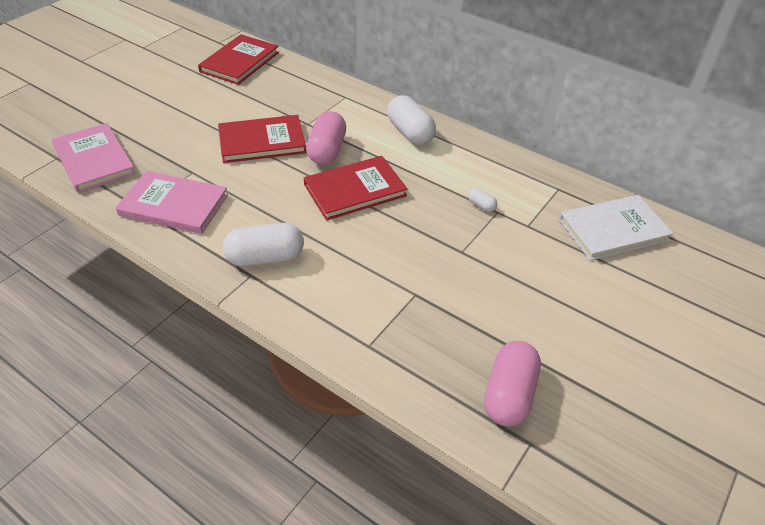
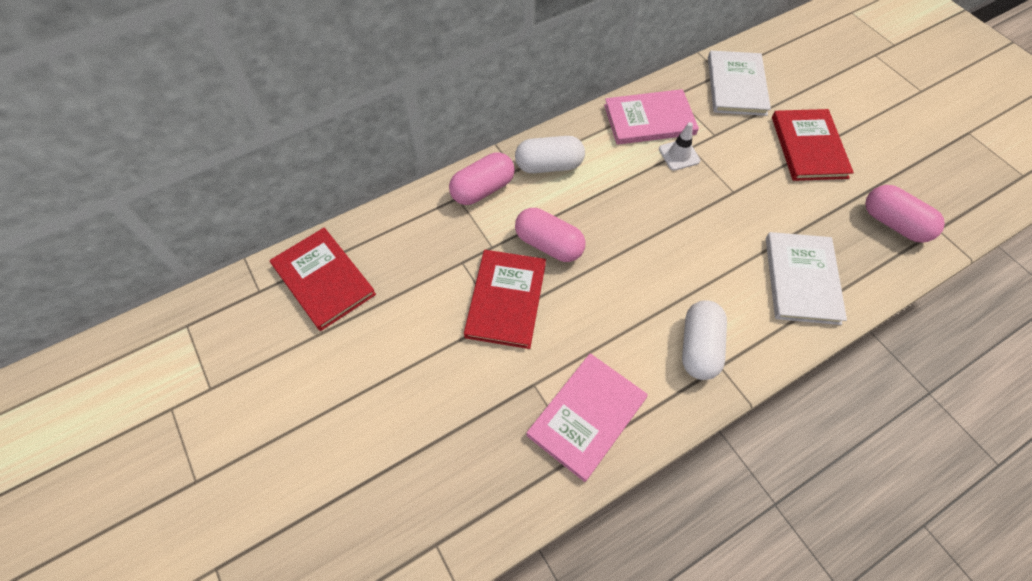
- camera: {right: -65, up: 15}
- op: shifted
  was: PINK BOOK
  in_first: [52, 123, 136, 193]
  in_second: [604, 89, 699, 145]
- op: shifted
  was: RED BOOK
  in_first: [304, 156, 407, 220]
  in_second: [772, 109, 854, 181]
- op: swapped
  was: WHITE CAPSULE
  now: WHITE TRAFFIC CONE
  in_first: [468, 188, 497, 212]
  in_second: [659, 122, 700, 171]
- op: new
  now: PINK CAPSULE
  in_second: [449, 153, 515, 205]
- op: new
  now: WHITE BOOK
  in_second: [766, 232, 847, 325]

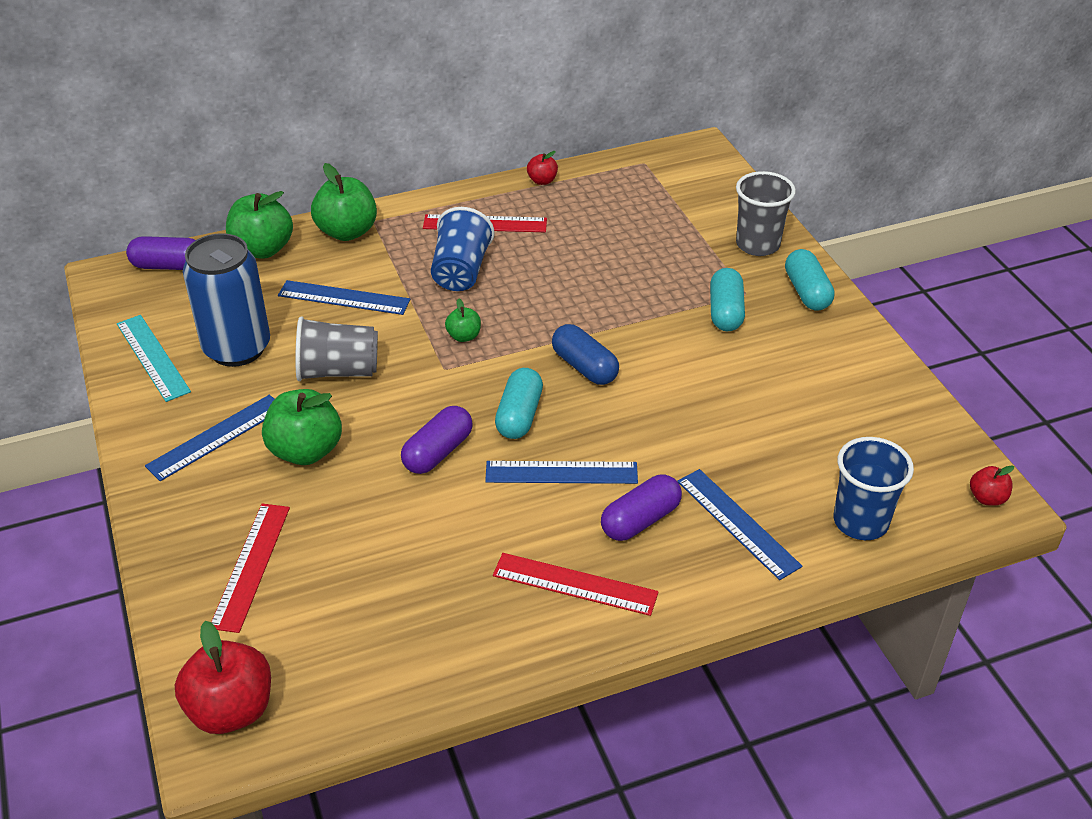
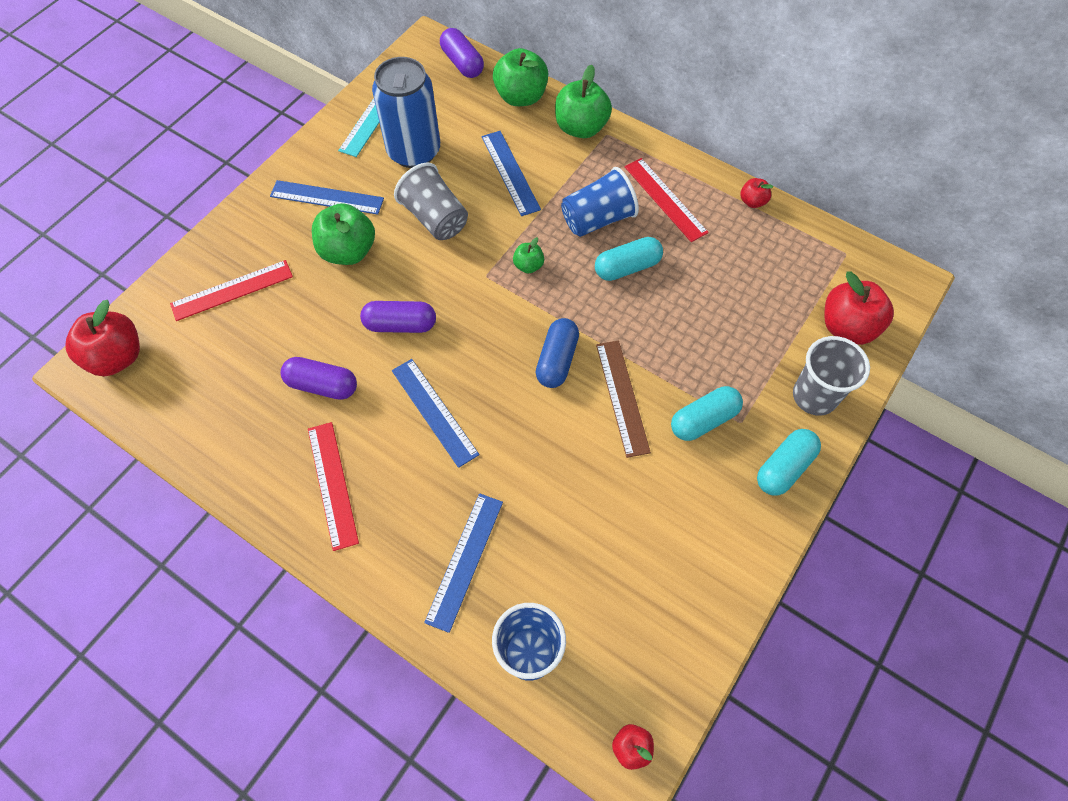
- camera: {right: 55, up: 20}
- op: shifted
  was: TURQUOISE CAPSULE
  in_first: [495, 368, 543, 439]
  in_second: [595, 237, 663, 281]
- op: shifted
  was: PURPLE CAPSULE
  in_first: [601, 475, 682, 541]
  in_second: [281, 357, 357, 400]
- op: new
  now: BROWN RULER
  in_second: [596, 340, 651, 458]
- op: new
  now: RED APPLE
  in_second: [824, 271, 894, 345]

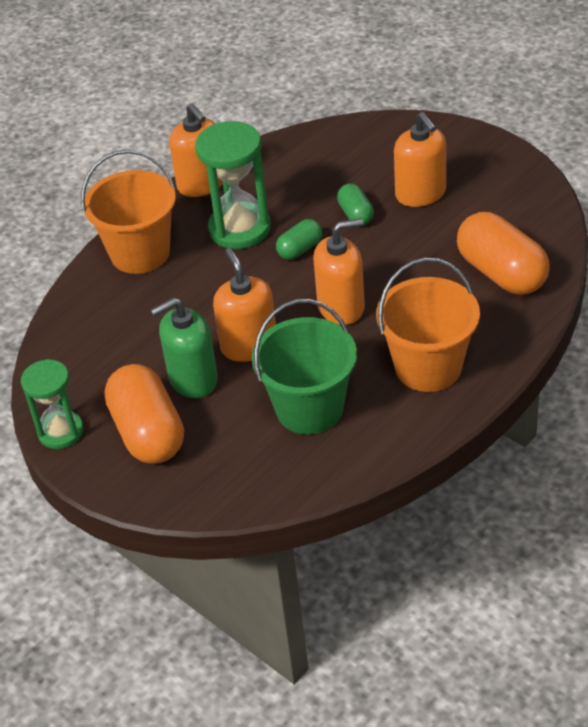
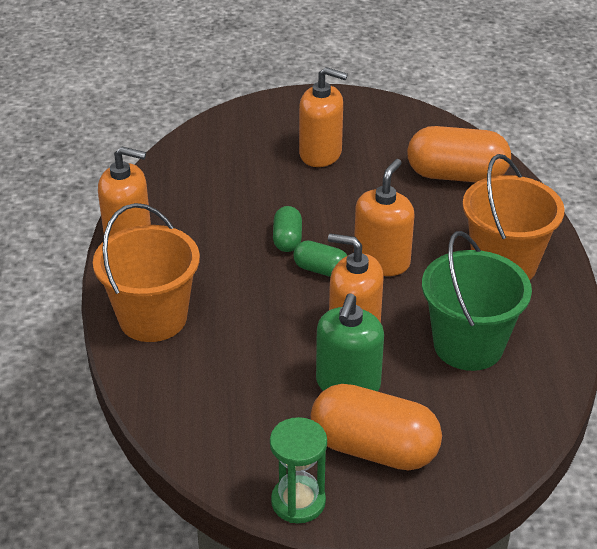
- camera: {right: -50, up: -5}
- op: gone
  was: GREEN HOURGLASS
  in_first: [195, 121, 271, 249]
- op: shifted
  was: GREEN CAPSULE
  in_first: [337, 183, 374, 225]
  in_second: [293, 240, 347, 277]

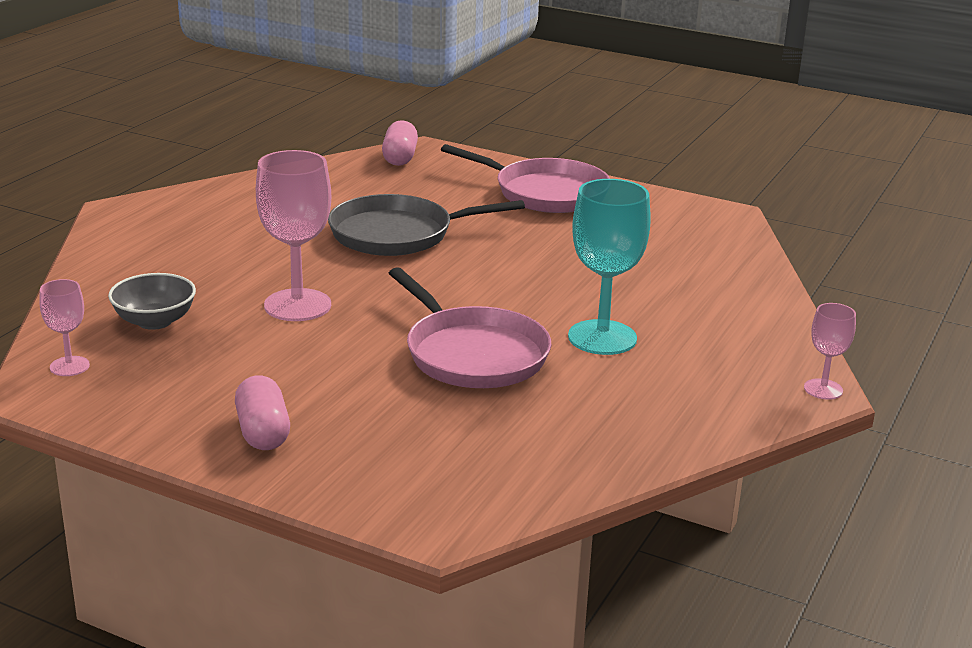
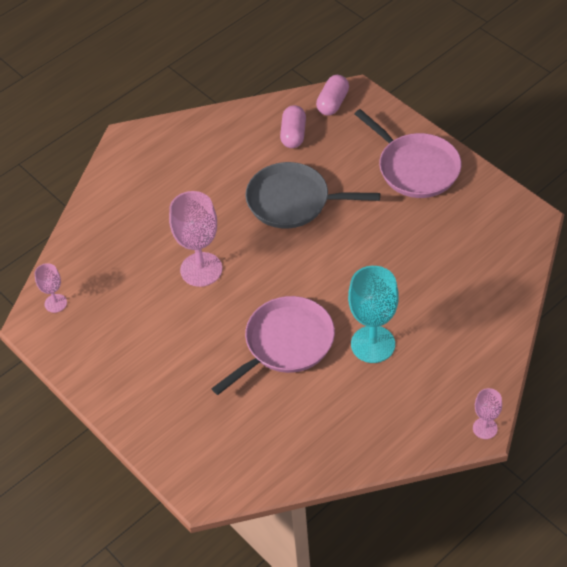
- camera: {right: 25, up: 25}
- op: gone
  was: GREY BOWL
  in_first: [108, 273, 196, 330]
- op: shifted
  was: PINK CAPSULE
  in_first: [235, 375, 290, 450]
  in_second: [280, 105, 306, 148]
- op: rotated
  was: PINK PAN
  in_first: [389, 267, 551, 388]
  in_second: [211, 296, 335, 395]
  clockwise: -120

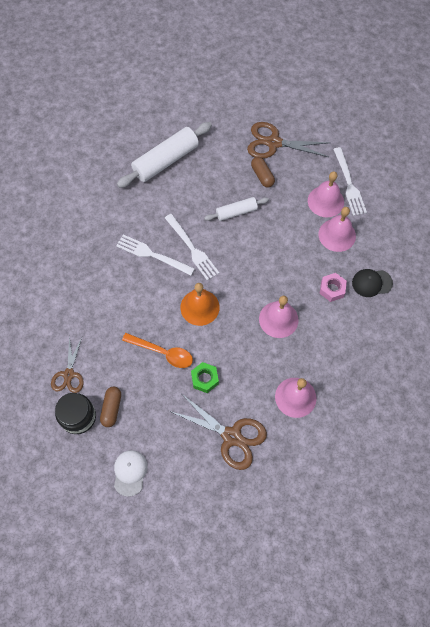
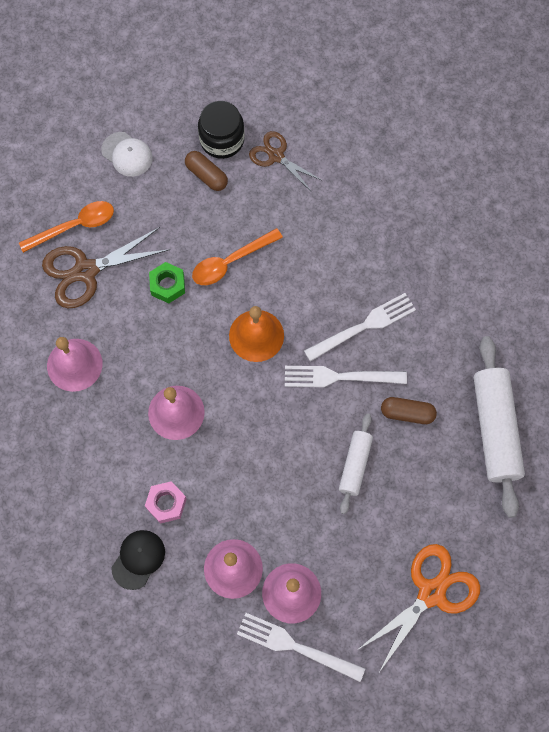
- camera: {right: 125, up: 5}
- op: repainted
  was: BROWN SCISSORS
  now: ORANGE SCISSORS
  in_first: [247, 122, 331, 159]
  in_second: [357, 544, 480, 672]
- op: shifted
  was: BROWN CAPSULE
  in_first: [251, 157, 275, 188]
  in_second: [381, 397, 437, 424]
- op: new
  now: ORANGE SPOON
  in_second: [19, 201, 114, 253]

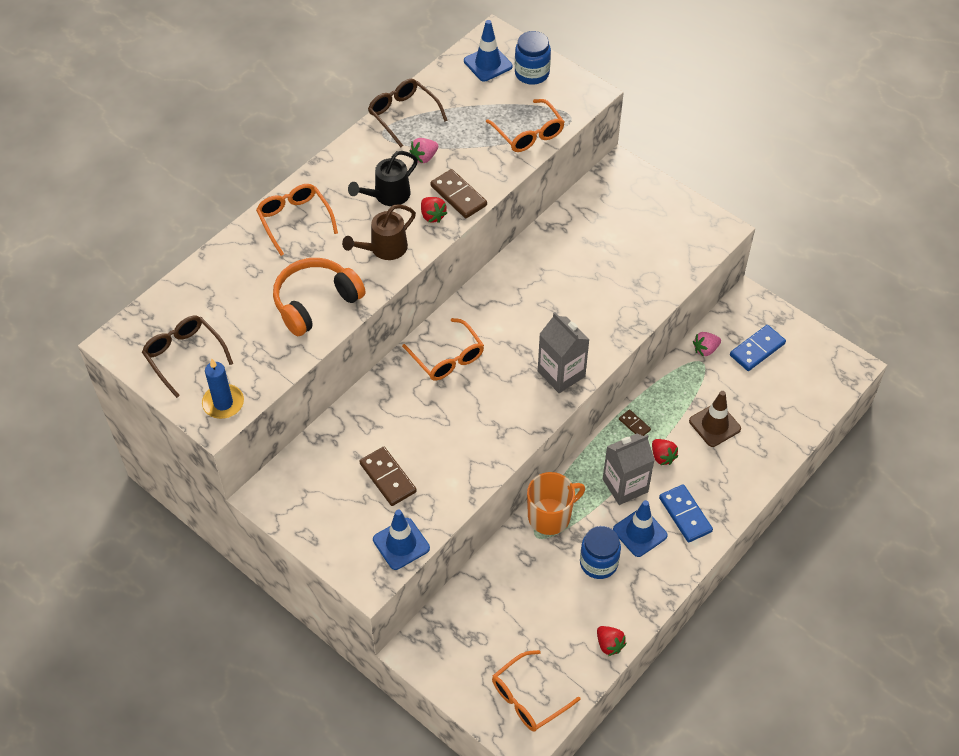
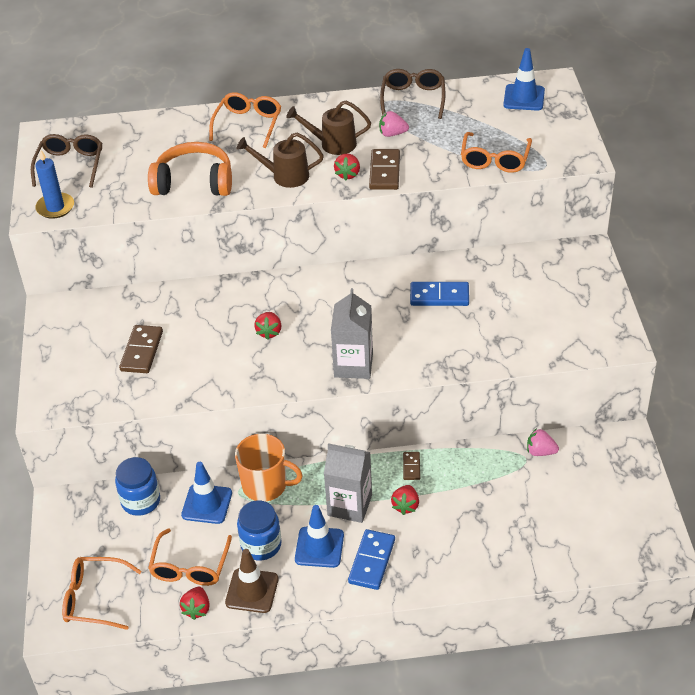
- camera: {right: 45, up: -10}
- op: repainted
  was: BLACK WATERING CAN
  now: BROWN WATERING CAN
  in_first: [348, 151, 418, 206]
  in_second: [286, 100, 371, 155]
- op: shifted
  was: BLUE TRAFFIC CONE
  in_first: [373, 510, 430, 570]
  in_second: [181, 462, 232, 524]
- op: shifted
  was: ORANGE GLASSES
  in_first: [402, 318, 484, 380]
  in_second: [148, 529, 232, 586]
- op: shifted
  was: BLUE JAR
  in_first: [515, 31, 551, 85]
  in_second: [115, 457, 160, 516]
- op: shifted
  was: BROWN TRAFFIC CONE
  in_first: [689, 391, 741, 447]
  in_second: [225, 549, 279, 613]
- op: shifted
  was: BLUE DOMINO
  in_first: [730, 325, 786, 371]
  in_second: [410, 282, 469, 306]
- op: new
  now: RED STRAWBERRY
  in_second: [254, 312, 282, 340]

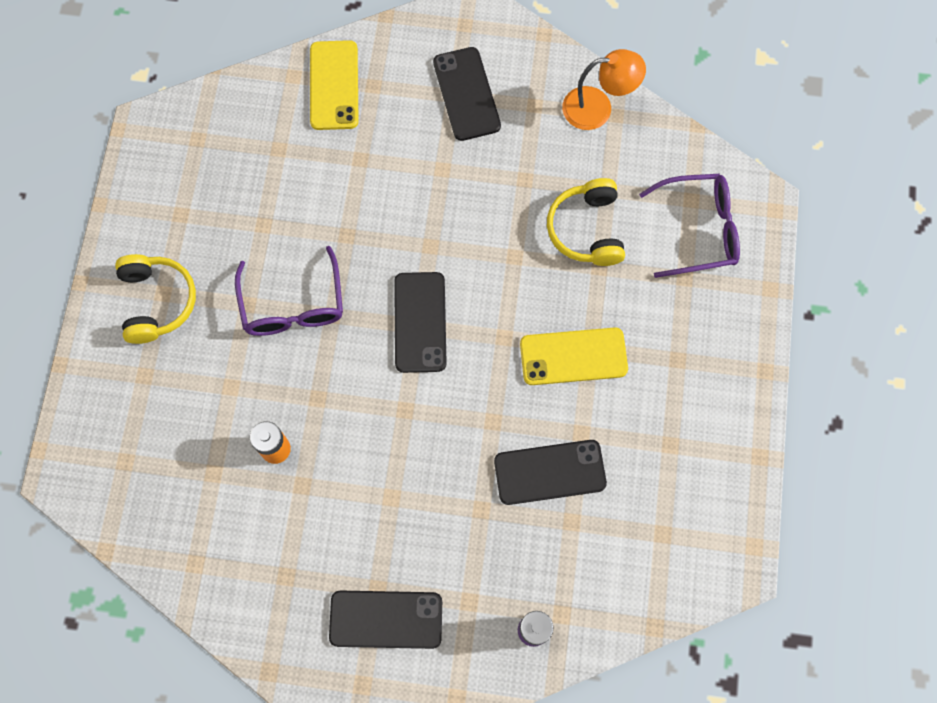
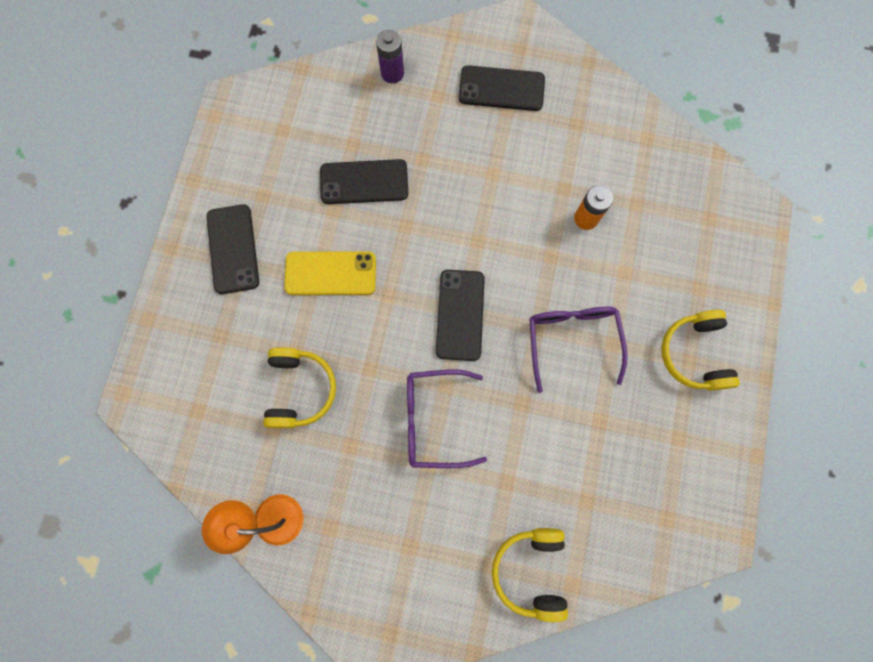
- camera: {right: -175, up: 5}
- op: swapped
  was: YELLOW PHONE
  now: YELLOW HEADPHONES
  in_first: [310, 40, 359, 130]
  in_second: [492, 528, 568, 622]
- op: shifted
  was: BLACK PHONE
  in_first: [433, 47, 501, 141]
  in_second: [207, 204, 259, 294]
- op: shifted
  was: PURPLE GLASSES
  in_first: [639, 174, 740, 278]
  in_second: [407, 369, 487, 468]

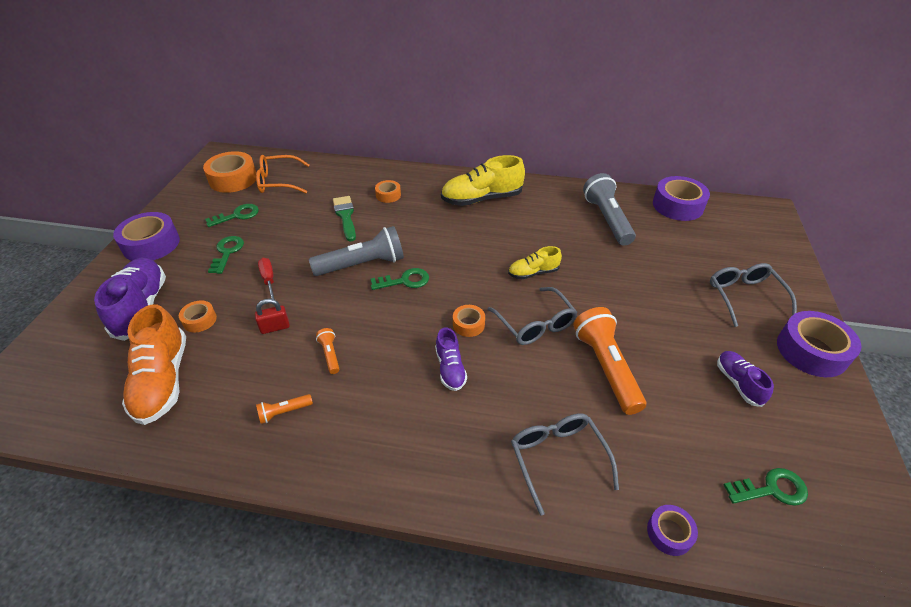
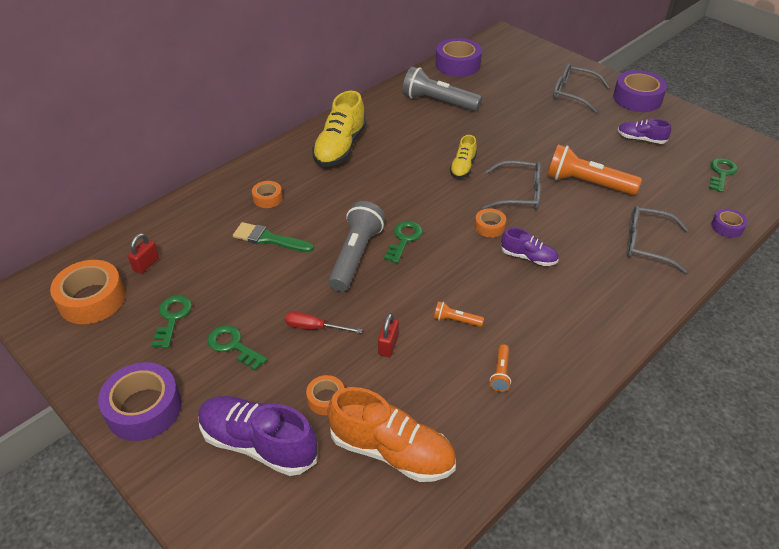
- camera: {right: -55, up: 0}
- op: swapped
  was: ORANGE GLASSES
  now: RED PADLOCK
  in_first: [256, 155, 310, 193]
  in_second: [128, 233, 159, 274]

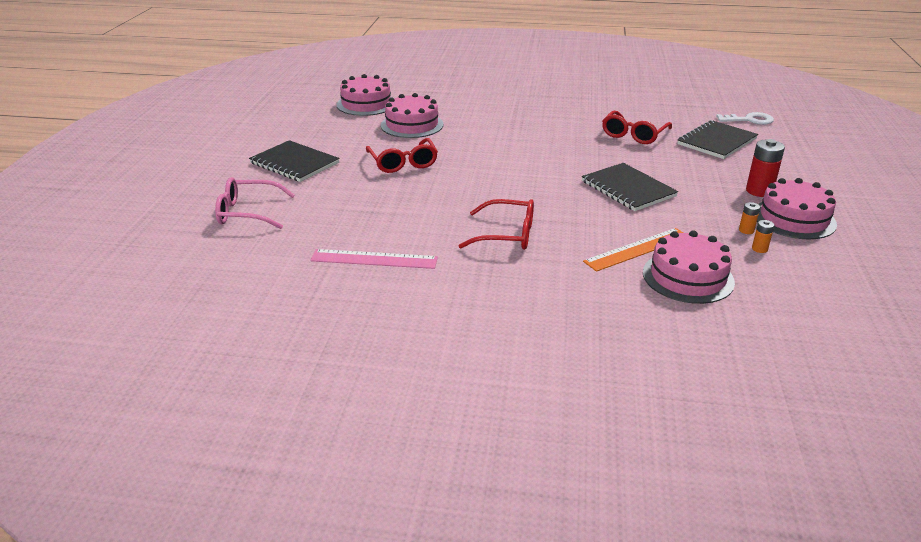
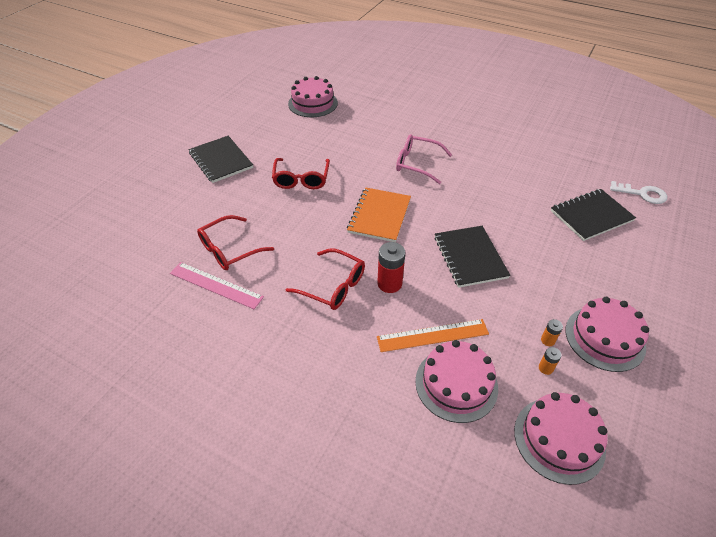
- camera: {right: 20, up: 15}
- op: shifted
  was: PINK GLASSES
  in_first: [215, 177, 295, 229]
  in_second: [396, 134, 452, 184]
- op: shifted
  was: PINK CAKE
  in_first: [381, 93, 443, 138]
  in_second: [514, 392, 608, 485]
- op: shifted
  was: RED GLASSES
  in_first: [602, 110, 672, 144]
  in_second: [197, 215, 274, 270]
- op: shifted
  was: RED BATTERY
  in_first: [746, 139, 785, 197]
  in_second: [378, 242, 405, 293]
- op: new
  now: ORANGE NOTEBOOK
  in_second: [347, 187, 411, 242]

